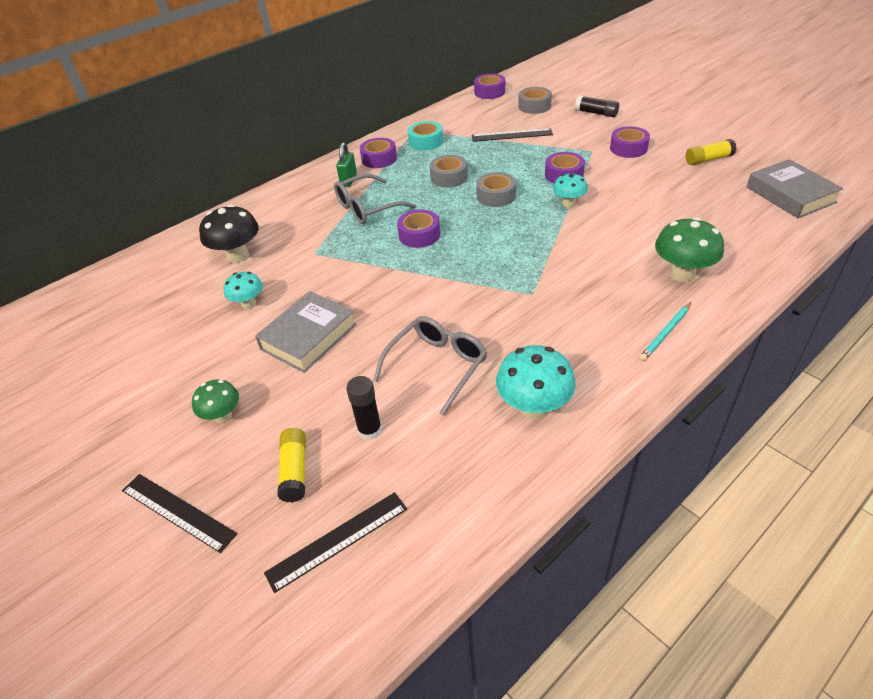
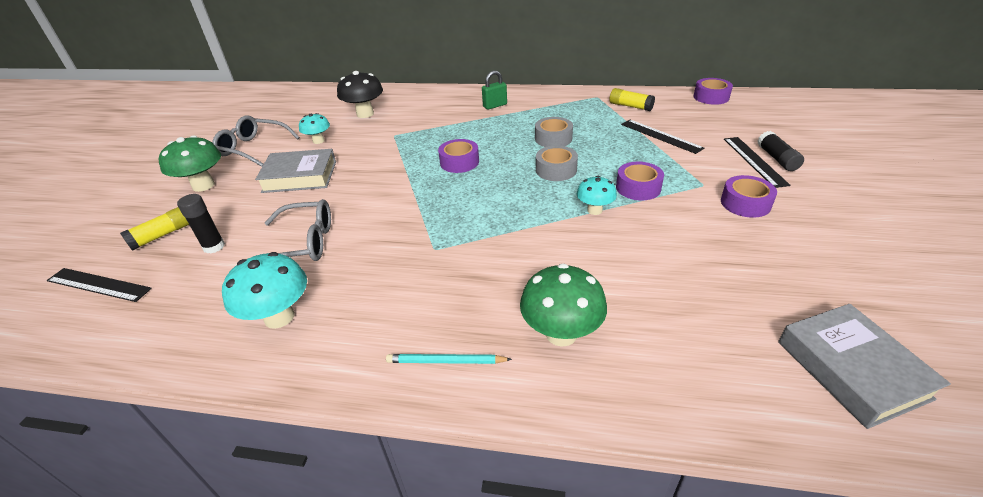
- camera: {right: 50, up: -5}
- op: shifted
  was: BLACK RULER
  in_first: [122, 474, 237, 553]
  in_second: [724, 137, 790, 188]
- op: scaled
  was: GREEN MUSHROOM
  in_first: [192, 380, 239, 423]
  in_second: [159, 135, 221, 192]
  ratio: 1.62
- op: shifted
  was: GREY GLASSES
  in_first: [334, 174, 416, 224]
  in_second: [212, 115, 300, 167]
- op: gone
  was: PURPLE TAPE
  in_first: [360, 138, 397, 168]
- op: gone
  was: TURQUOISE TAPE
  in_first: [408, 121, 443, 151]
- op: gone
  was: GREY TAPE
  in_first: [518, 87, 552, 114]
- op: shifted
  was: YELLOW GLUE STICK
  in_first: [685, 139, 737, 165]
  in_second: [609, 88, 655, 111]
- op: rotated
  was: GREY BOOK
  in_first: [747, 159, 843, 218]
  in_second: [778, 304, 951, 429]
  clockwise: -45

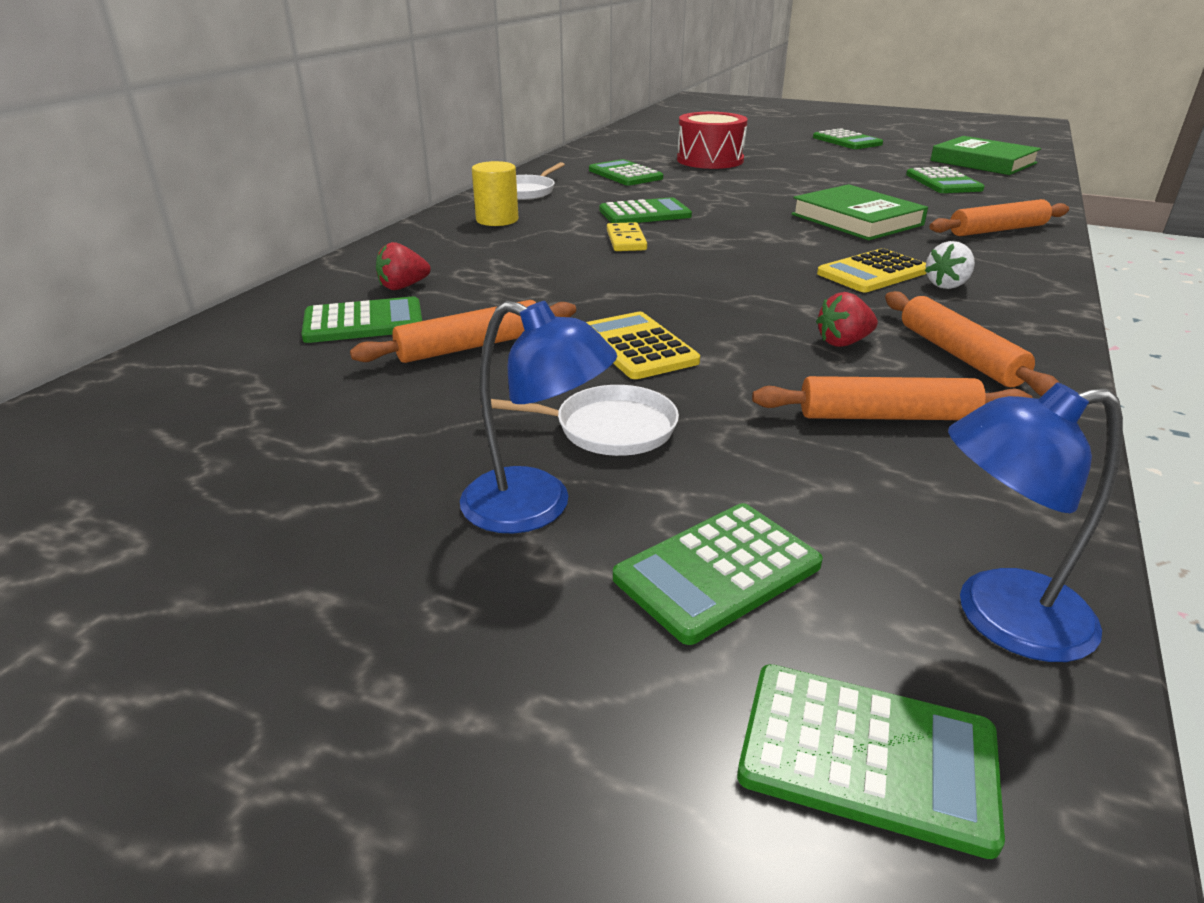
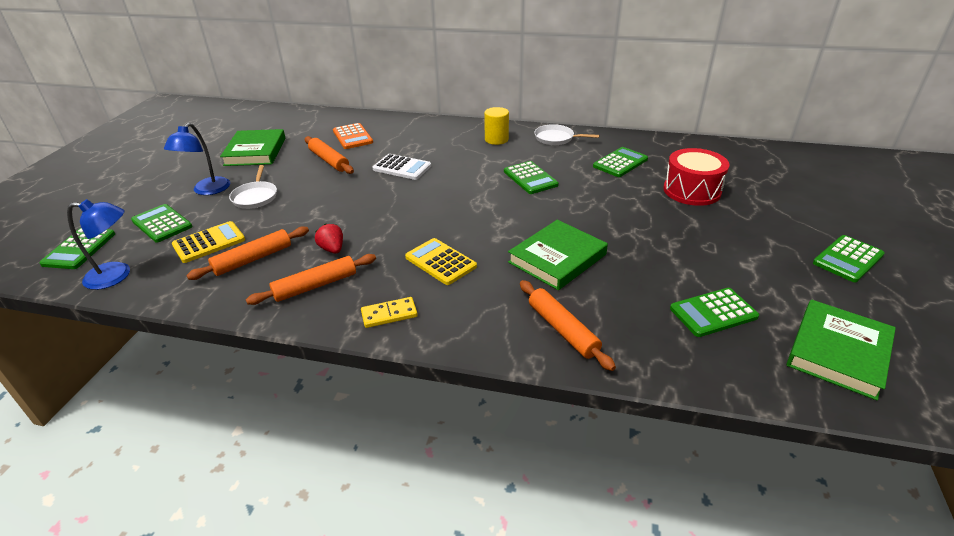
- camera: {right: 80, up: 5}
- op: repainted
  was: GREEN CALCULATOR
  now: ORANGE CALCULATOR
  in_first: [301, 296, 422, 343]
  in_second: [333, 123, 373, 149]
- op: gone
  was: RED STRAWBERRY
  in_first: [376, 242, 431, 290]
- op: shifted
  was: YELLOW CALCULATOR
  in_first: [586, 312, 700, 379]
  in_second: [172, 221, 245, 263]
- op: shifted
  was: YELLOW DOMINO
  in_first: [607, 222, 647, 251]
  in_second: [361, 297, 418, 328]
- op: rotated
  was: ORANGE ROLLING PIN
  in_first: [752, 376, 1032, 420]
  in_second: [186, 226, 309, 280]
  clockwise: 60
- op: gone
  was: WHITE STRAWBERRY
  in_first: [925, 241, 975, 289]
- op: rotated
  was: BLUE LAMP
  in_first: [948, 382, 1123, 662]
  in_second: [67, 199, 130, 290]
  clockwise: 105
- op: new
  now: GREEN BOOK
  in_second: [220, 129, 286, 166]
- op: new
  now: WHITE CALCULATOR
  in_second: [372, 154, 431, 180]

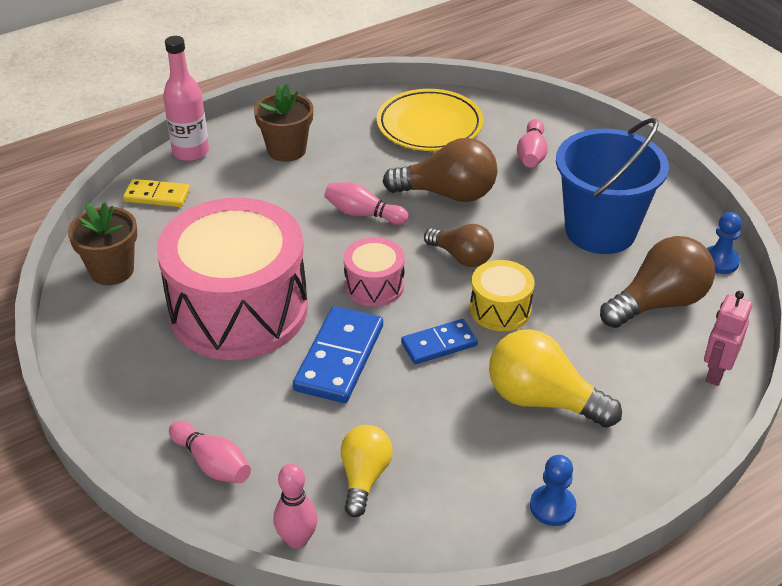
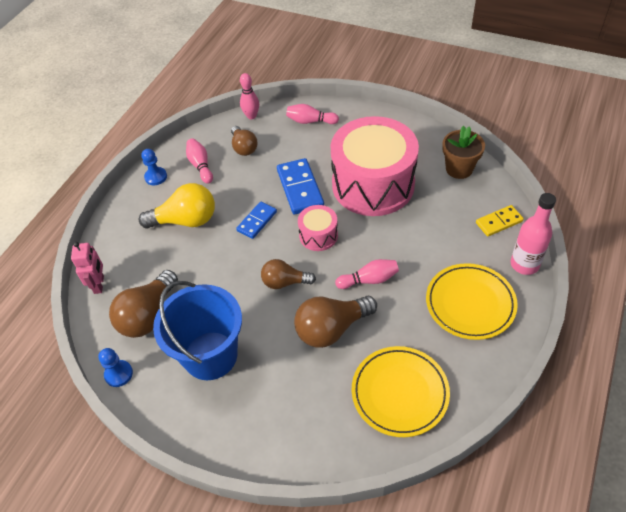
- camera: {right: 150, up: 10}
- op: swapped
  was: BROWN FLOWER POT
  now: YELLOW PLATE
  in_first: [254, 84, 313, 162]
  in_second: [426, 263, 518, 340]
- op: repainted
  was: YELLOW LIGHT BULB
  now: BROWN LIGHT BULB
  in_first: [341, 425, 393, 517]
  in_second: [231, 126, 257, 156]
- op: gone
  was: YELLOW DRUM
  in_first: [470, 260, 534, 331]
- op: shifted
  was: PINK BOWLING PIN
  in_first: [517, 119, 548, 168]
  in_second: [186, 138, 213, 184]

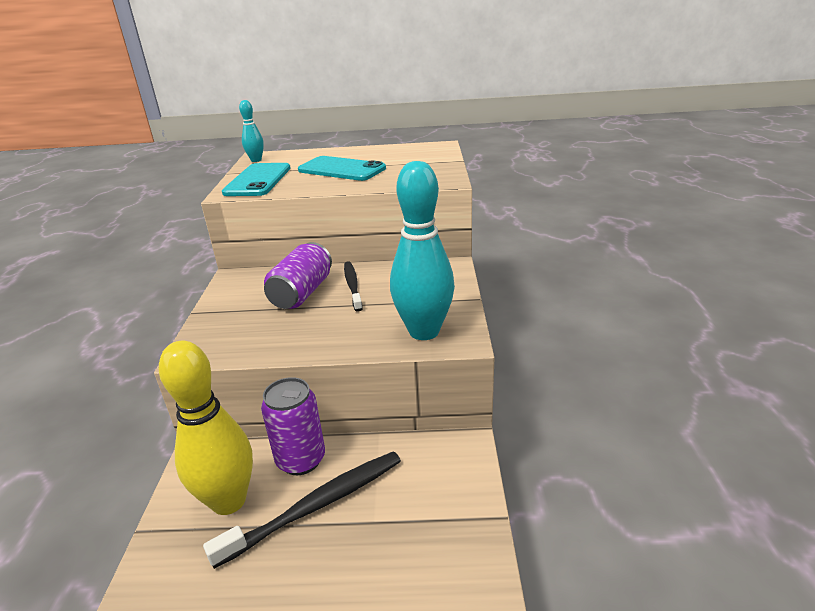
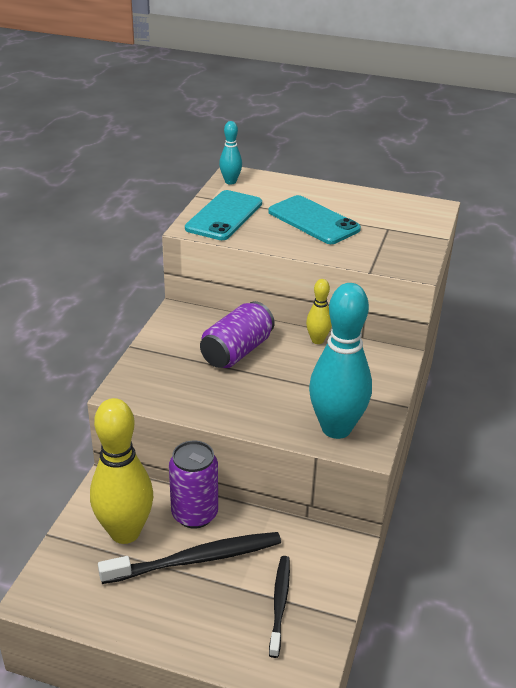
- camera: {right: 15, up: 5}
- op: shifted
  was: BLACK TOOTHBRUSH
  in_first: [344, 261, 363, 312]
  in_second: [269, 556, 290, 658]
- op: new
  now: YELLOW BOWLING PIN
  in_second: [306, 279, 332, 344]

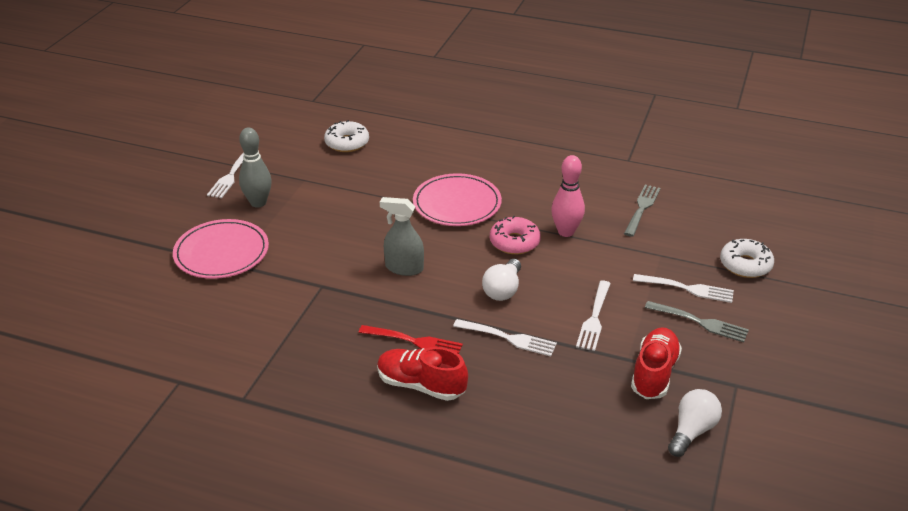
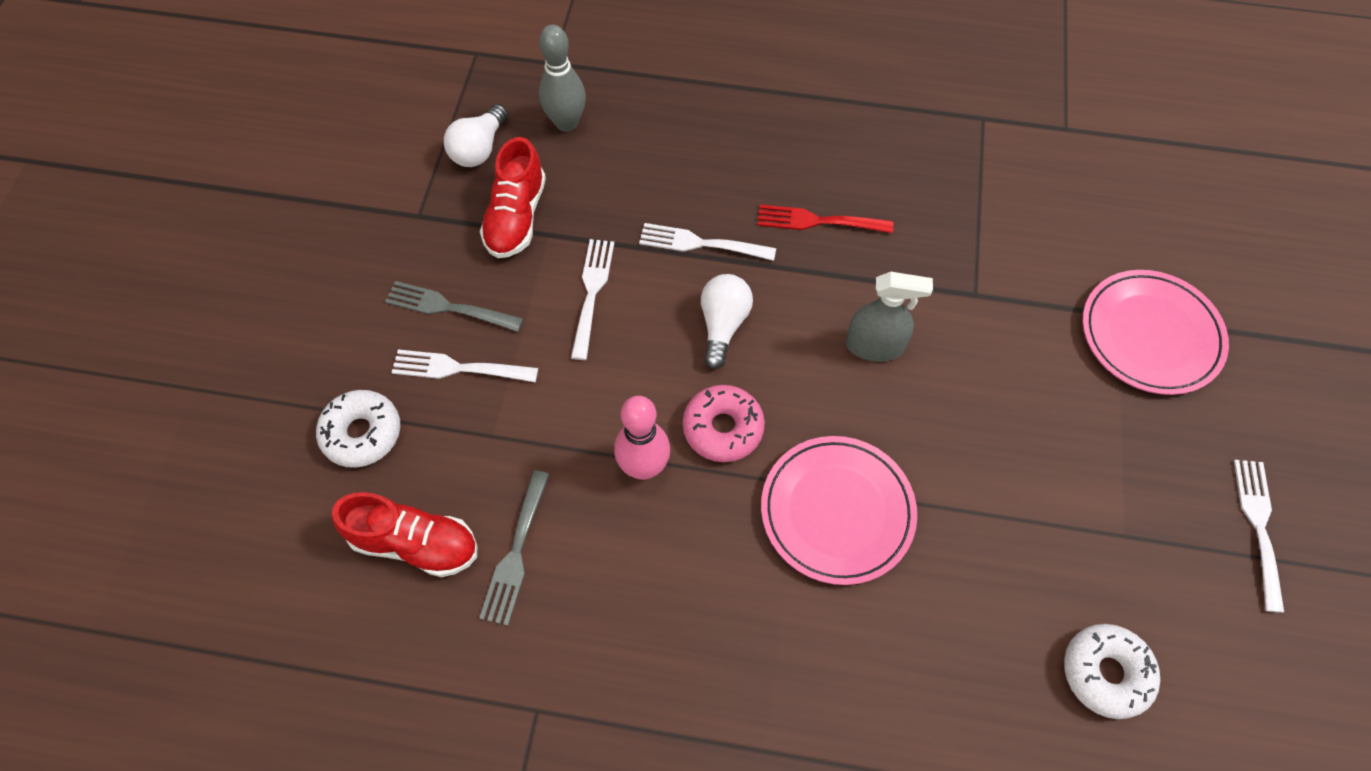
- camera: {right: 170, up: 25}
- op: shifted
  was: GREY BOWLING PIN
  in_first: [239, 127, 272, 208]
  in_second: [539, 25, 586, 132]
- op: shifted
  was: RED SHOE
  in_first: [377, 347, 468, 401]
  in_second: [332, 492, 477, 577]

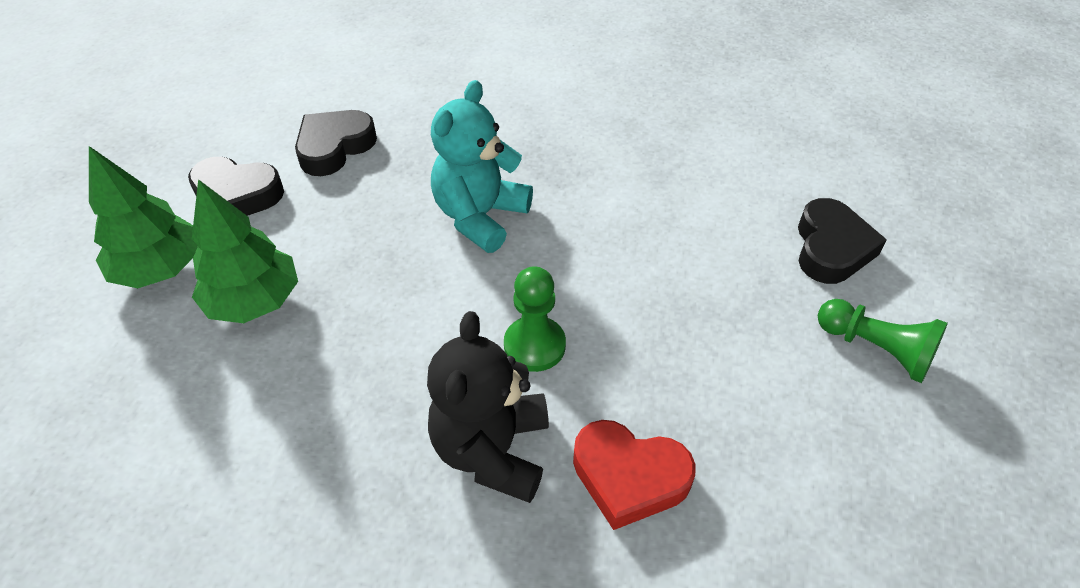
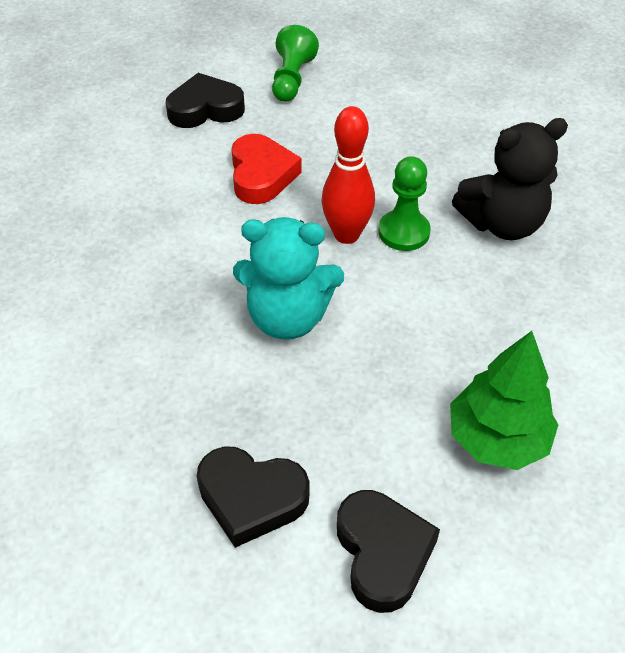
- camera: {right: -115, up: 0}
- op: gone
  was: GREEN TREE
  in_first: [89, 146, 198, 288]
- op: shifted
  was: RED HEART
  in_first: [573, 420, 696, 530]
  in_second: [231, 134, 302, 204]
- op: new
  now: RED BOWLING PIN
  in_second: [321, 106, 375, 244]

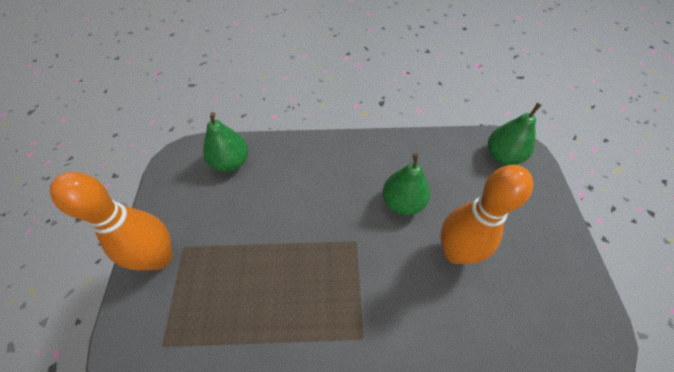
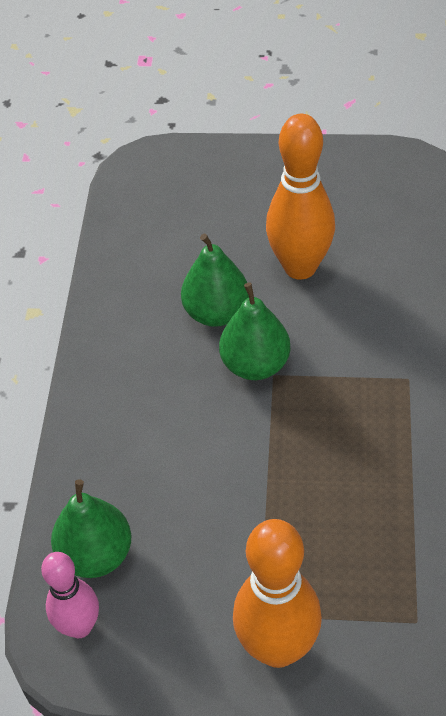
- camera: {right: -80, up: -5}
- op: shifted
  was: GREEN PEAR
  in_first: [488, 103, 542, 165]
  in_second: [219, 282, 290, 380]
- op: new
  now: PINK BOWLING PIN
  in_second: [41, 552, 99, 638]

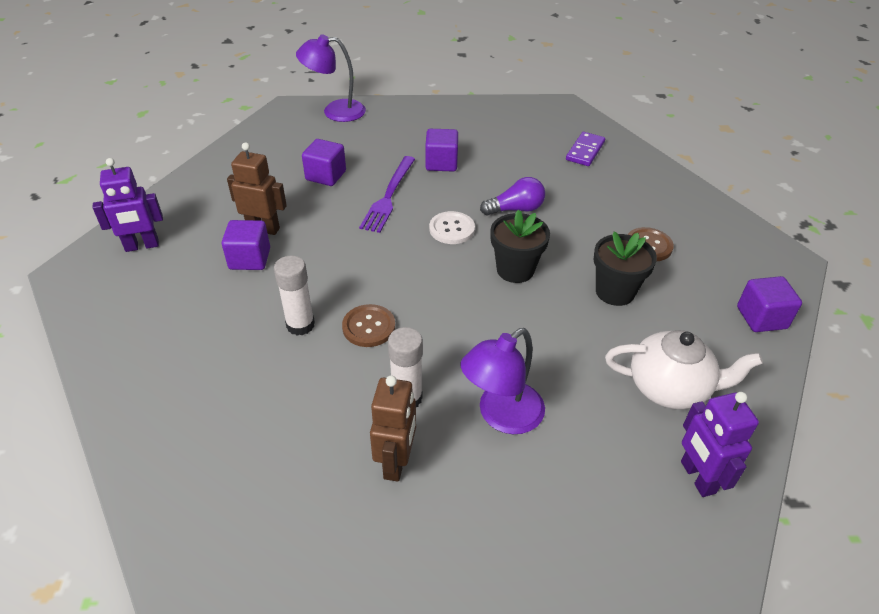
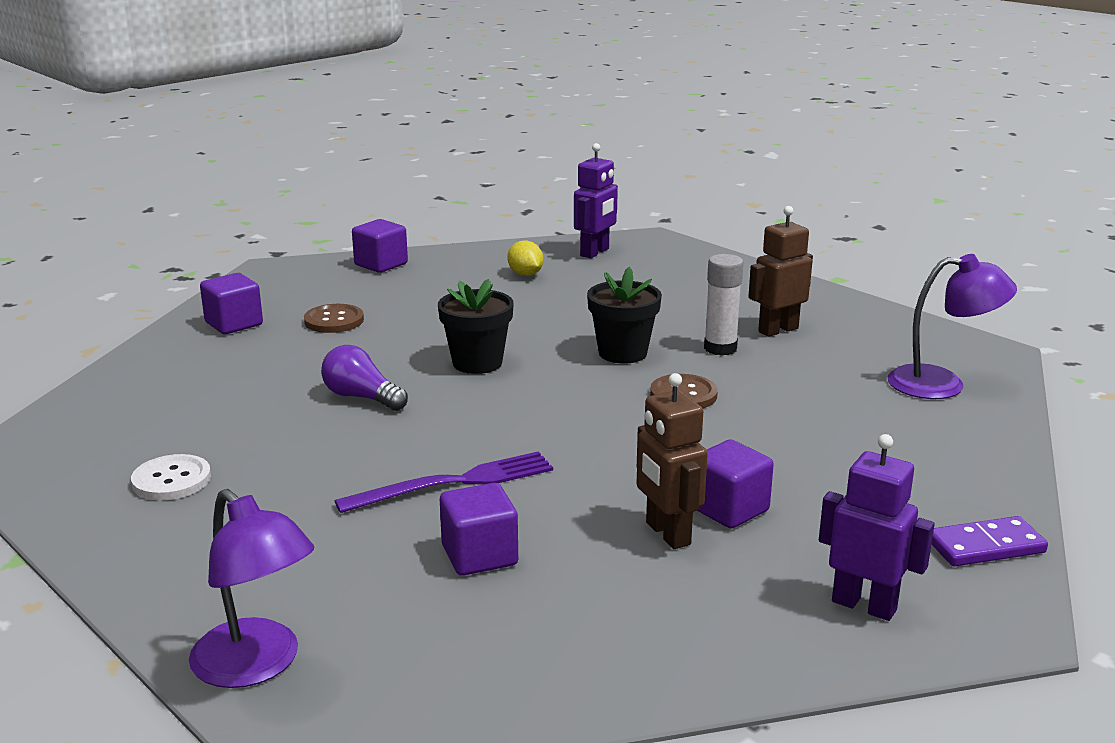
- camera: {right: -130, up: -20}
- op: gone
  was: WHITE GLUE STICK
  in_first: [274, 256, 315, 335]
- op: shifted
  was: PURPLE CUBE
  in_first: [425, 129, 458, 171]
  in_second: [200, 273, 263, 334]
- op: shifted
  was: WHITE BUTTON
  in_first: [429, 211, 475, 244]
  in_second: [131, 454, 211, 500]
- op: shifted
  was: PURPLE LAMP
  in_first: [460, 328, 545, 434]
  in_second: [888, 254, 1017, 399]
- op: shifted
  was: PURPLE DOMINO
  in_first: [566, 132, 605, 166]
  in_second: [932, 516, 1048, 567]
- op: shifted
  was: BLACK FLOWER POT
  in_first: [594, 232, 657, 306]
  in_second: [587, 267, 662, 364]
- op: swapped
  was: WHITE TEAPOT
  now: YELLOW LEMON
  in_first: [605, 330, 763, 409]
  in_second: [507, 241, 544, 276]

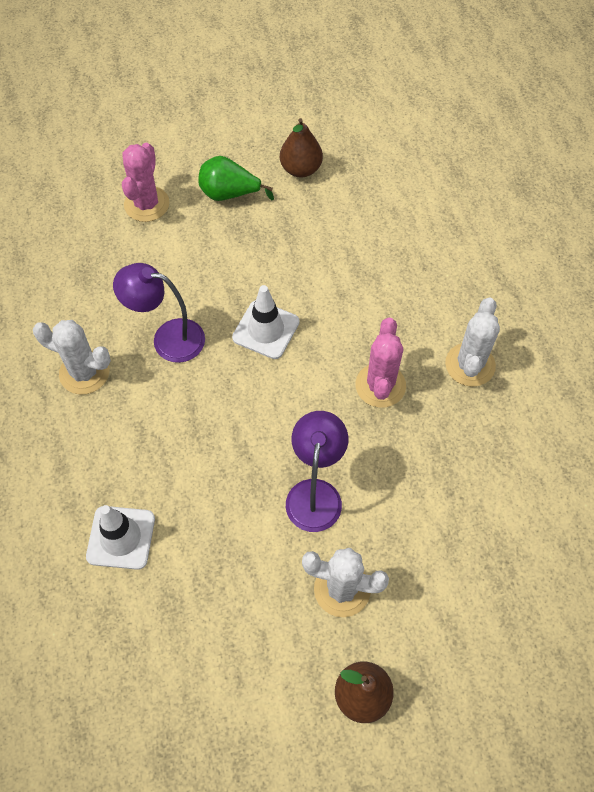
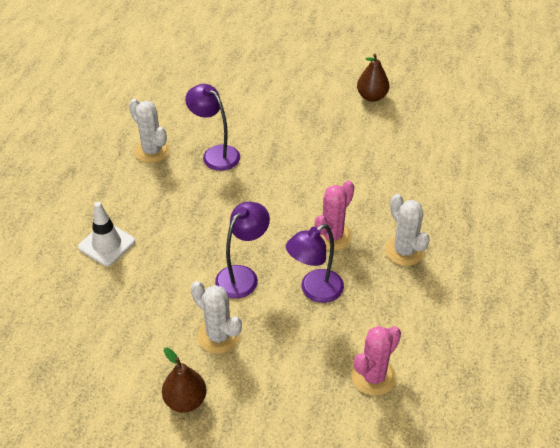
- camera: {right: 30, up: -15}
- op: shifted
  was: PINK CACTUS
  in_first: [122, 143, 169, 222]
  in_second: [351, 326, 401, 396]
- op: gone
  was: GREEN PEAR
  in_first: [198, 156, 274, 201]
- op: gone
  was: WHITE TRAFFIC CONE
  in_first: [232, 285, 300, 359]
- op: rotated
  was: WHITE CACTUS
  in_first: [445, 297, 500, 387]
  in_second: [385, 194, 430, 266]
  clockwise: -75
- op: new
  now: PURPLE LAMP
  in_second: [286, 224, 344, 303]

